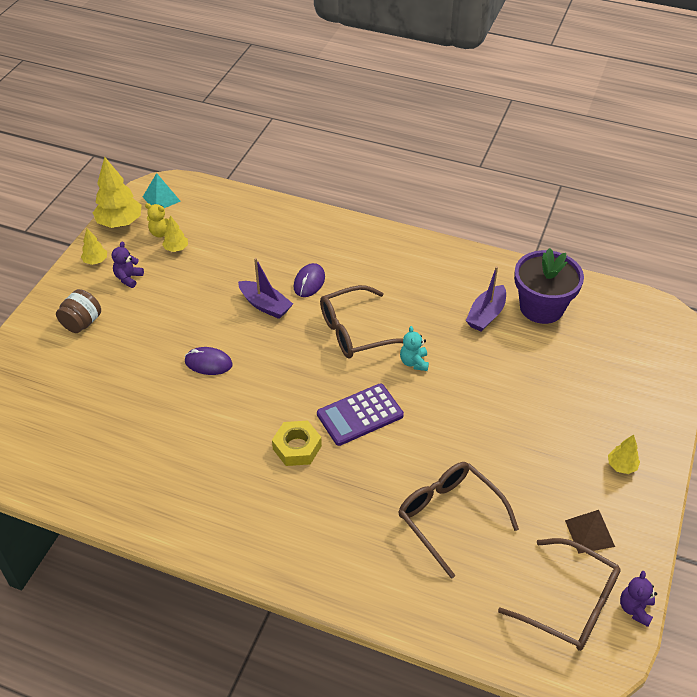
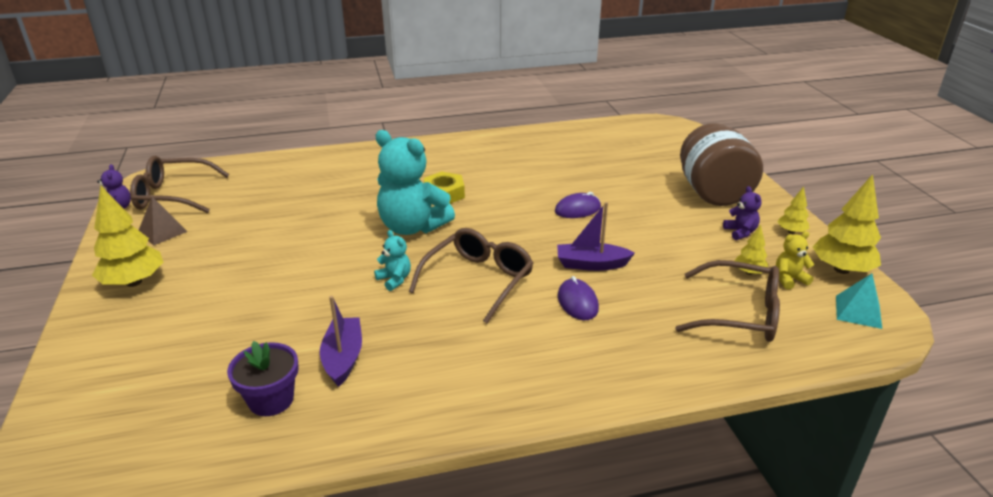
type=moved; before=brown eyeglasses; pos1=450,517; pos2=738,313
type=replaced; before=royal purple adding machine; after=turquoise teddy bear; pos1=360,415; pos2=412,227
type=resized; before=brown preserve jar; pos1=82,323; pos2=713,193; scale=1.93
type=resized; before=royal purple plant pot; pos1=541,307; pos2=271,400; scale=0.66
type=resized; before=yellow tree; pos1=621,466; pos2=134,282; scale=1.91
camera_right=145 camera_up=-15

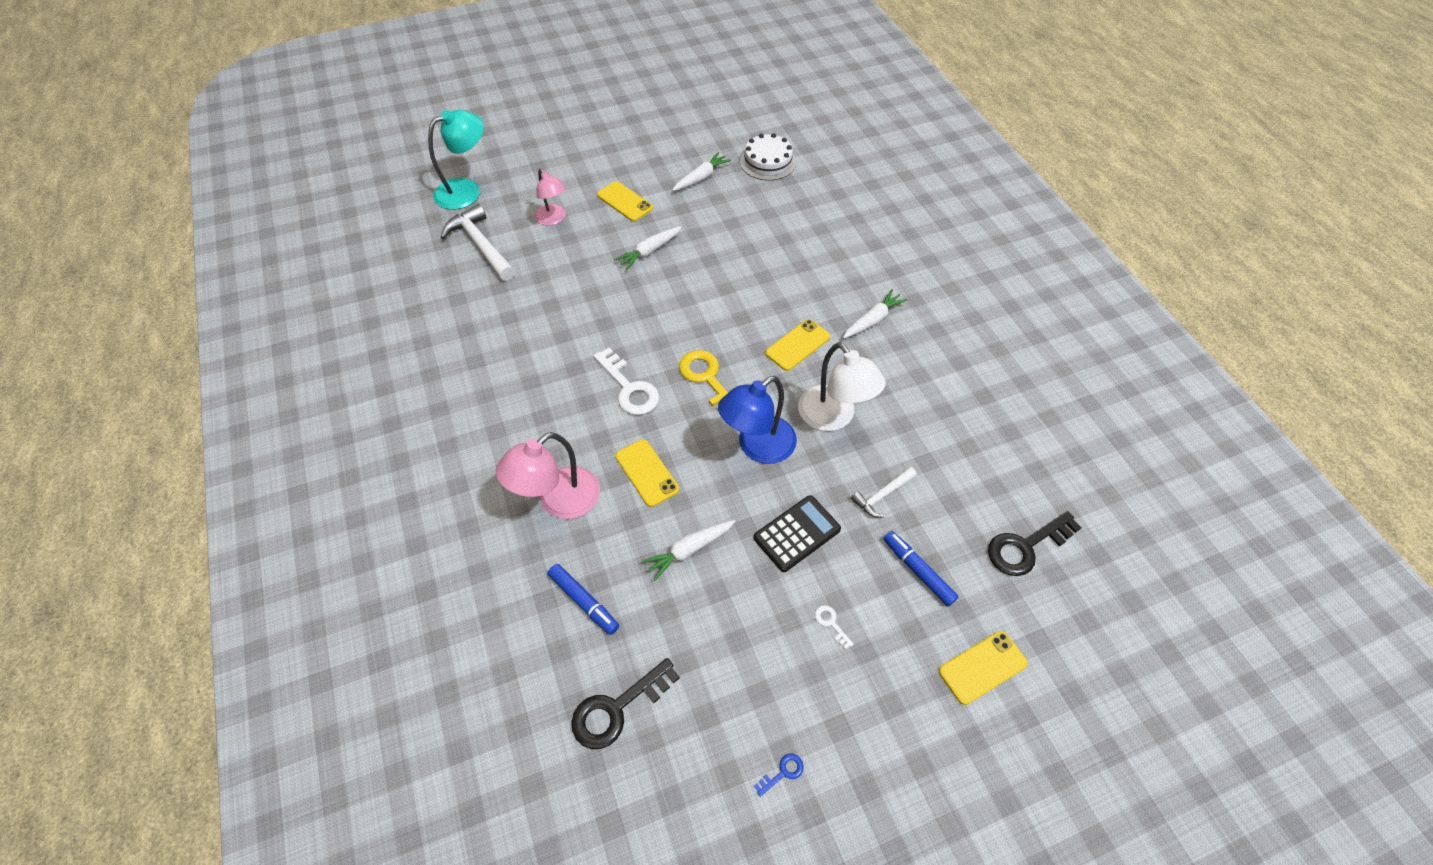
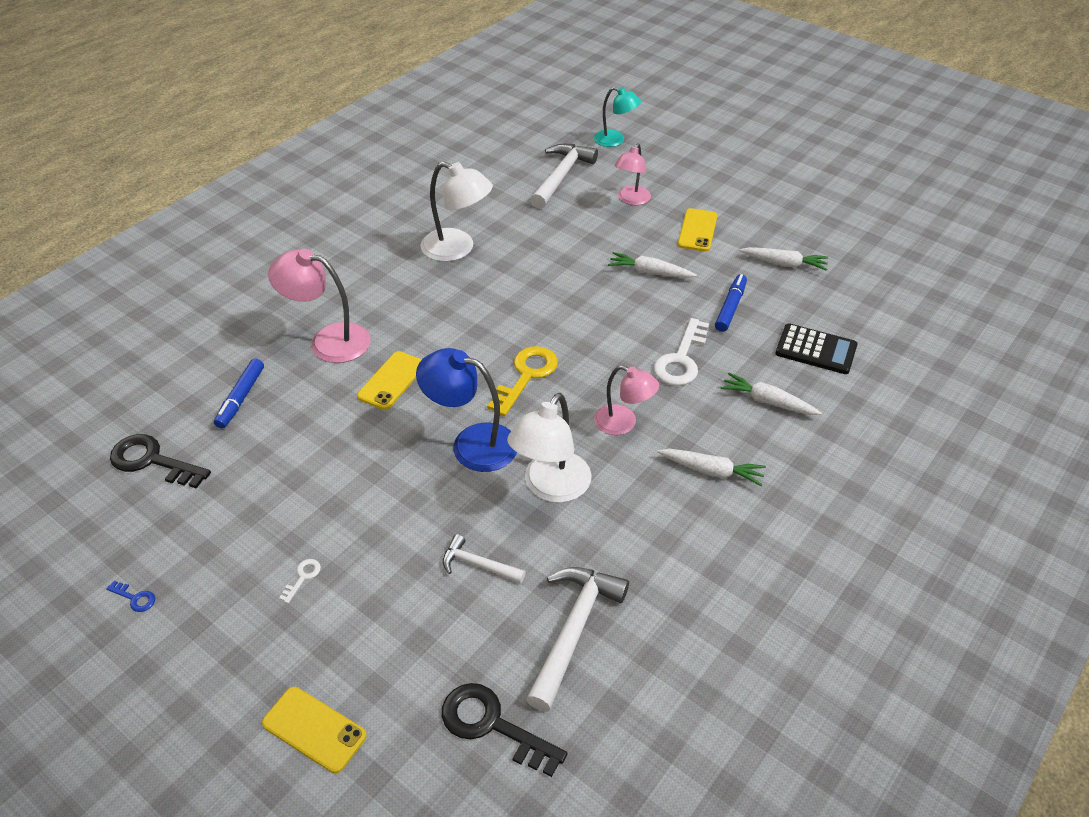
type=removed; before=pure white layer cake; pos1=768,162
type=added; after=pure white lamp; pos2=457,249
type=added; after=pure white hammer; pos2=573,630
type=moved; before=pure white door key; pos1=629,388; pos2=681,359
type=moved; before=pure white root vegetable; pos1=689,550; pos2=767,401
type=moved; before=jet-black adding machine; pos1=797,533; pos2=816,350
type=moved; before=blue marker pen; pos1=918,571; pos2=730,307
type=replaced; before=yellow mobile phone; after=rose-pink lamp; pos1=798,345; pos2=623,423
type=resized; before=turquoise lamp; pos1=466,190; pos2=615,140; scale=0.66
camera_right=60 camera_up=-10

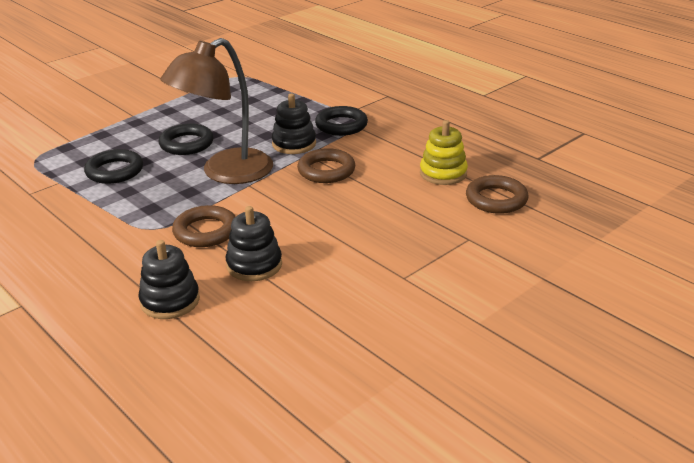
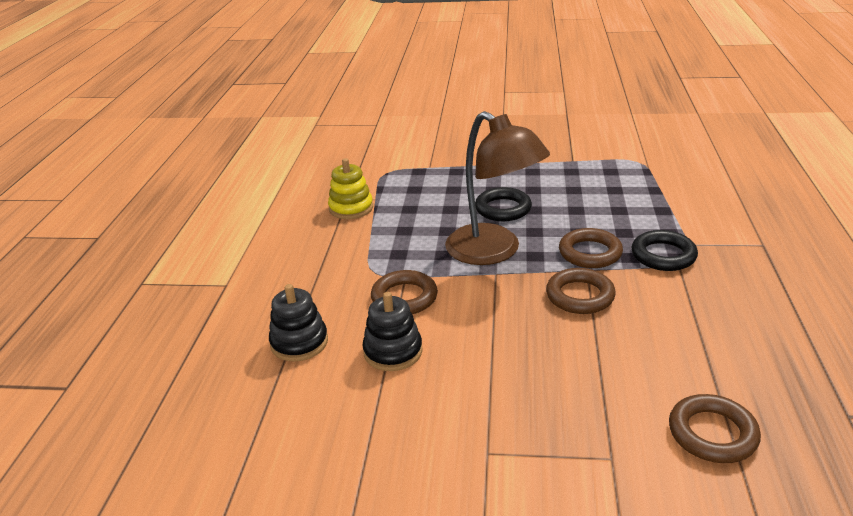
type=removed; before=jet-black ring; pos1=114,171
type=moved; before=yellow stacking toy; pos1=443,173; pos2=351,208
type=replaced; before=jet-black stacking toy; after=brown ring; pos1=294,144; pos2=590,253
type=turned; before=brown lamp; pos1=225,173; pos2=494,252; turn=-135
camera_right=50 camera_up=0

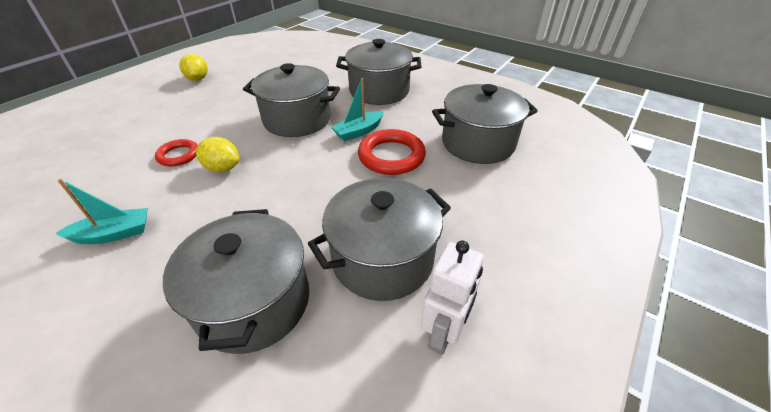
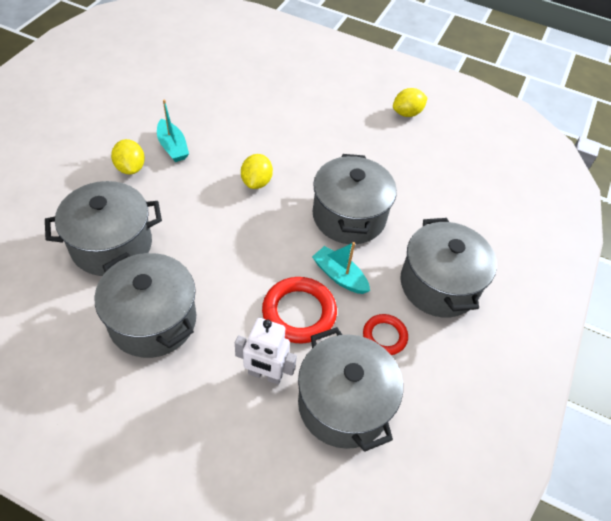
type=added; after=yellow citrus fruit; pos2=130,168
type=moved; before=crimson ring; pos1=178,155; pos2=384,336
type=moved; before=pure white toy robot; pos1=443,333; pos2=265,374
camera_right=75 camera_up=10

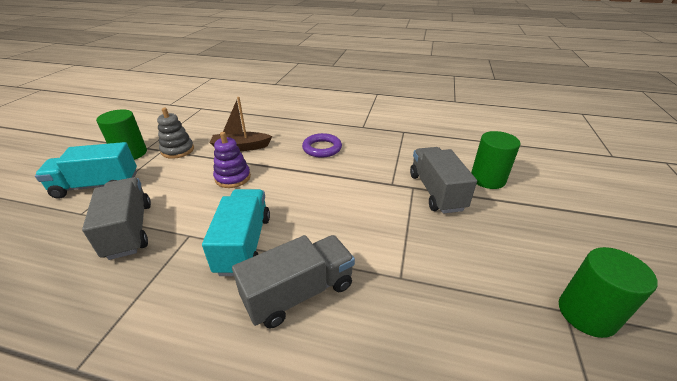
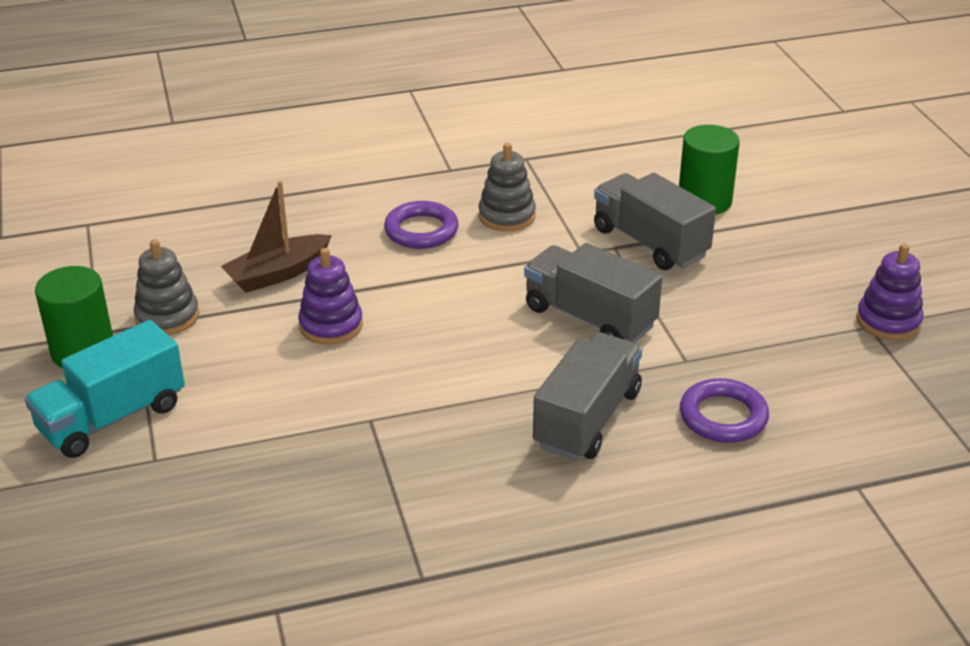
type=removed; before=turquoise lorry; pos1=244,244
type=added; after=grey stacking toy; pos2=507,216
type=added; after=royal purple ring; pos2=723,416
type=moved; before=grey lorry; pos1=129,230; pos2=589,317
type=replaced; before=green solid cylinder; after=royal purple stacking toy; pos1=586,314; pos2=888,321
camera_right=-30 camera_up=0

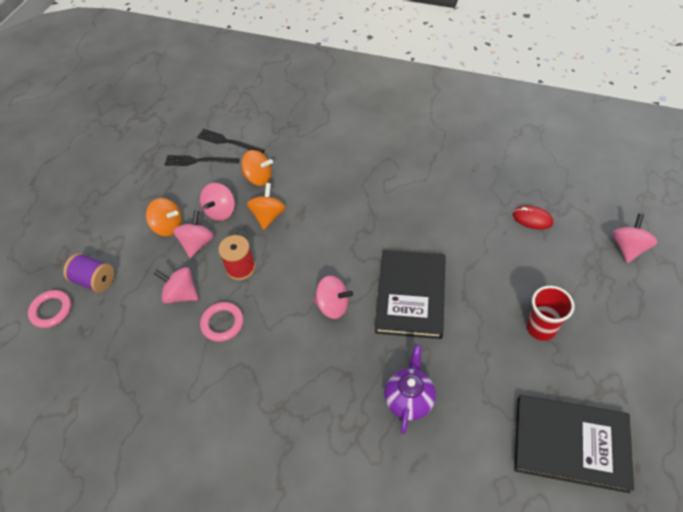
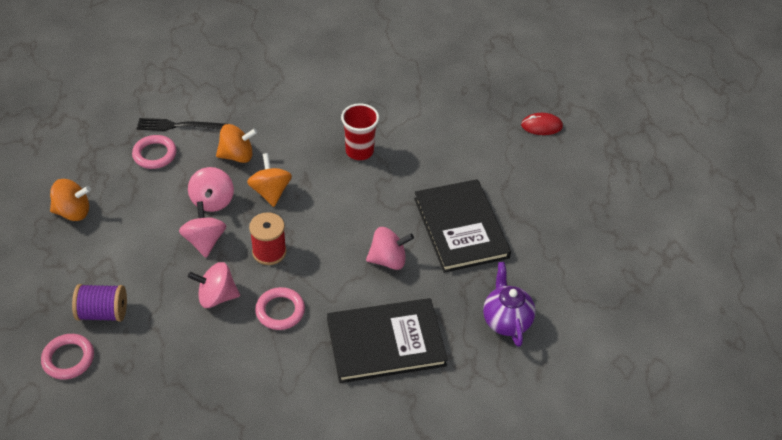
type=removed; before=rose-pink spinning top; pos1=628,248
type=moved; before=orange spinning top; pos1=168,226; pos2=73,212
type=moved; before=jet-black book; pos1=570,444; pos2=386,342
type=moved; before=crimson cup; pos1=541,328; pos2=359,151
type=replaced; before=jet-black dinner fork; after=rose-pink ring; pos1=199,161; pos2=155,154
camera_right=-30 camera_up=-5

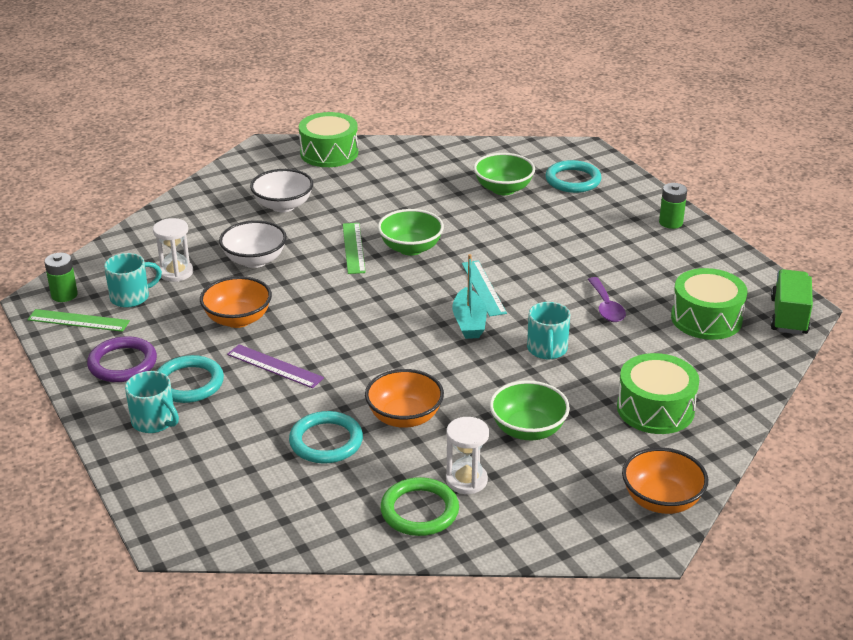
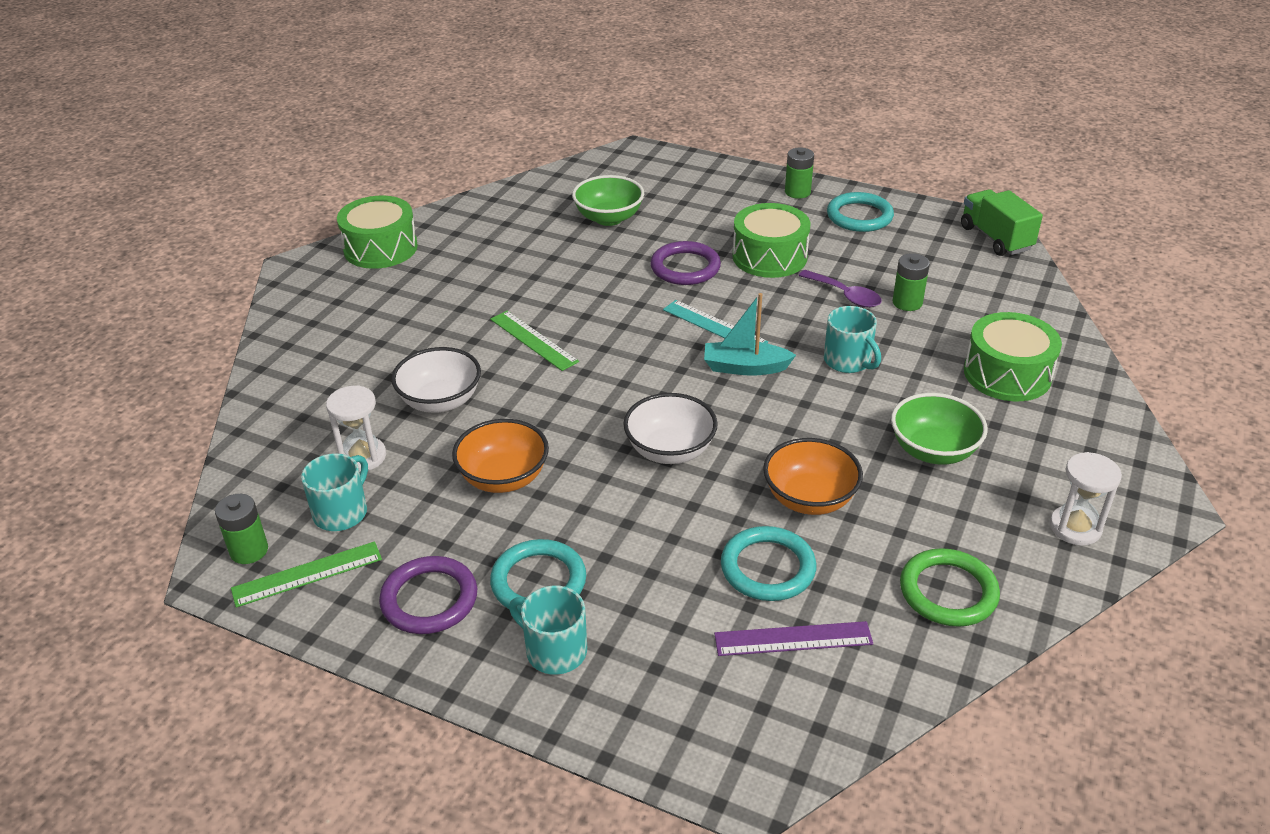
type=removed; before=green serving bowl; pos1=410,248
type=removed; before=orange serving bowl; pos1=661,500
type=added; after=royal purple ring; pos2=685,267
type=added; after=green AA battery; pos2=907,303
type=moved; before=royal purple straightedge; pos1=274,366; pos2=793,639
type=moved; before=pure white serving bowl; pos1=283,206; pos2=670,450
type=moved; before=pure white sandglass; pos1=466,480; pos2=1075,527
type=moved; before=turquoise ring; pos1=573,180; pos2=859,216
type=moved; before=green snare drum; pos1=706,318; pos2=769,257
type=turned; before=turquoise tea mug; pos1=154,421; pos2=554,650; turn=-150
type=turned; before=turquoise boat; pos1=469,322; pos2=745,367; turn=135
camera_right=-35 camera_up=5

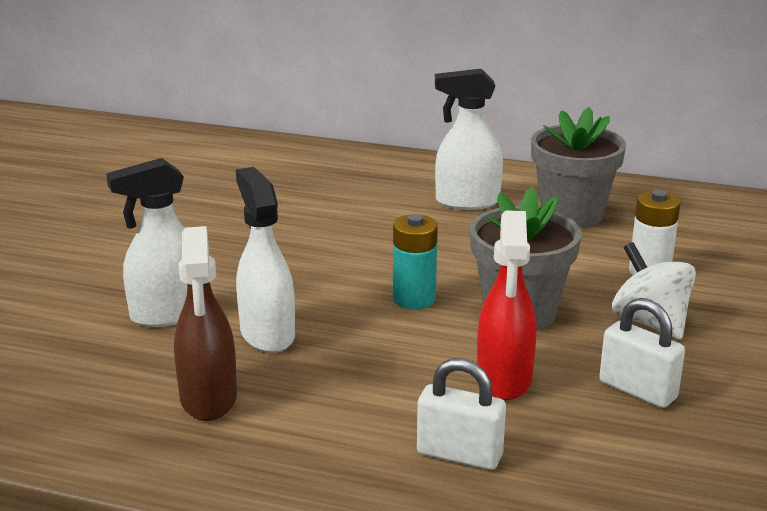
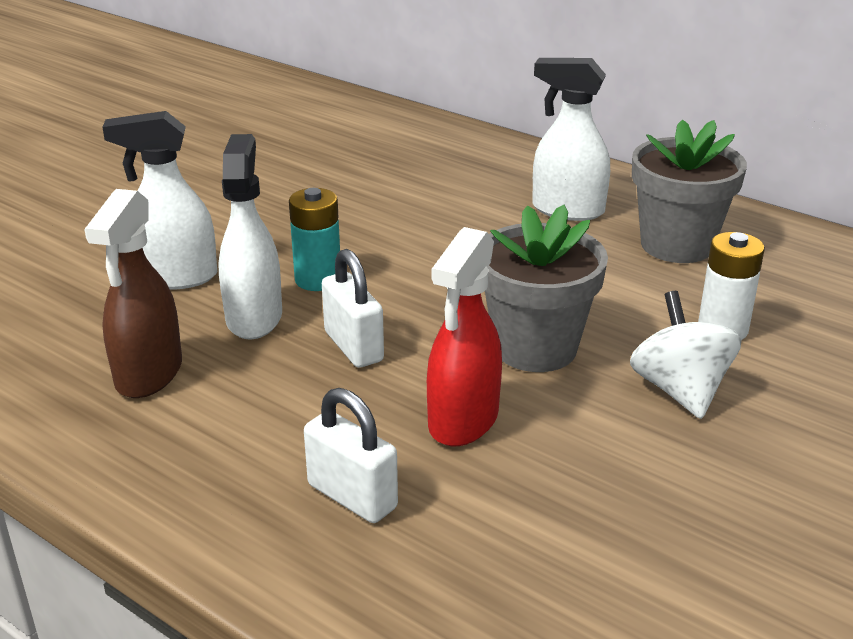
type=moved; before=turquoise AA battery; pos1=414,299; pos2=318,279
type=moved; before=pure white lock; pos1=637,390; pos2=353,346
camera_right=20 camera_up=5

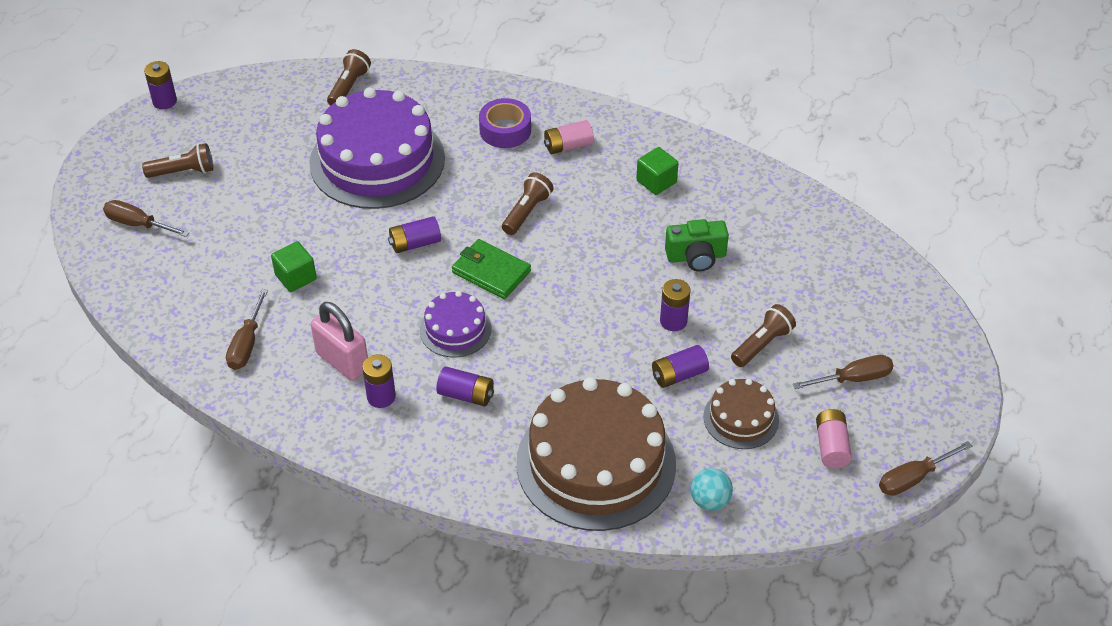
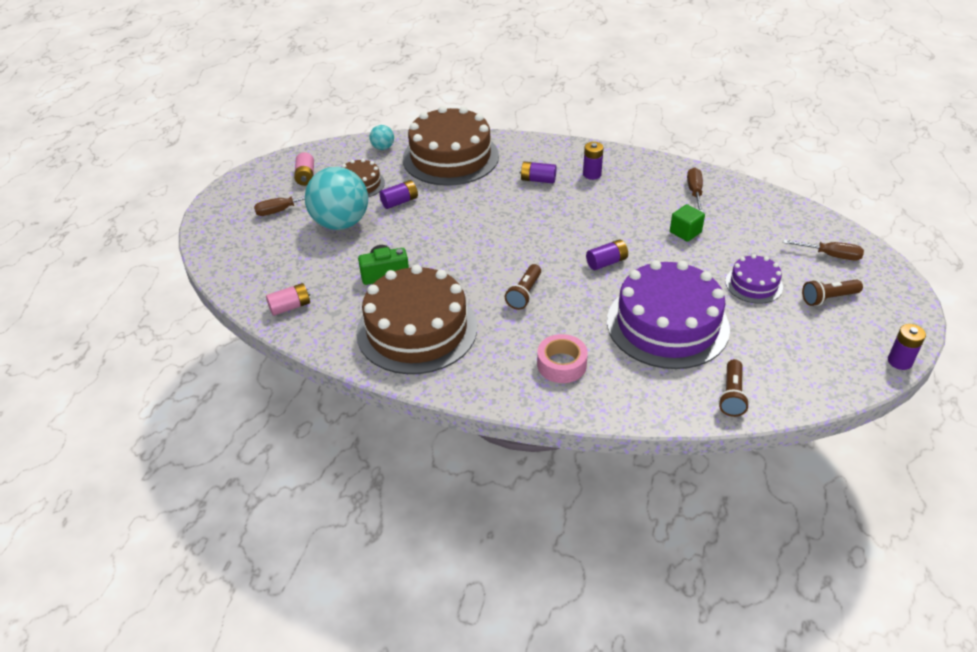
type=removed; before=rose-pink lock; pos1=342,361
type=removed; before=green card wallet; pos1=491,272
type=removed; before=royal purple AA battery; pos1=673,321
type=removed; before=brown screwdriver; pos1=913,478
type=moved; before=royal purple layer cake; pos1=455,329; pos2=754,284
type=moved; before=rose-pink AA battery; pos1=568,146; pos2=290,307
type=replaced; before=green solid cube; after=brown layer cake; pos1=656,181; pos2=417,329
type=replaced; before=brown pocket torch; after=turquoise sphere; pos1=762,344; pos2=341,223
type=recoloured; before=royal purple roll of tape; after=rose-pink roll of tape; pos1=505,130; pos2=561,364
camera_right=175 camera_up=-5

